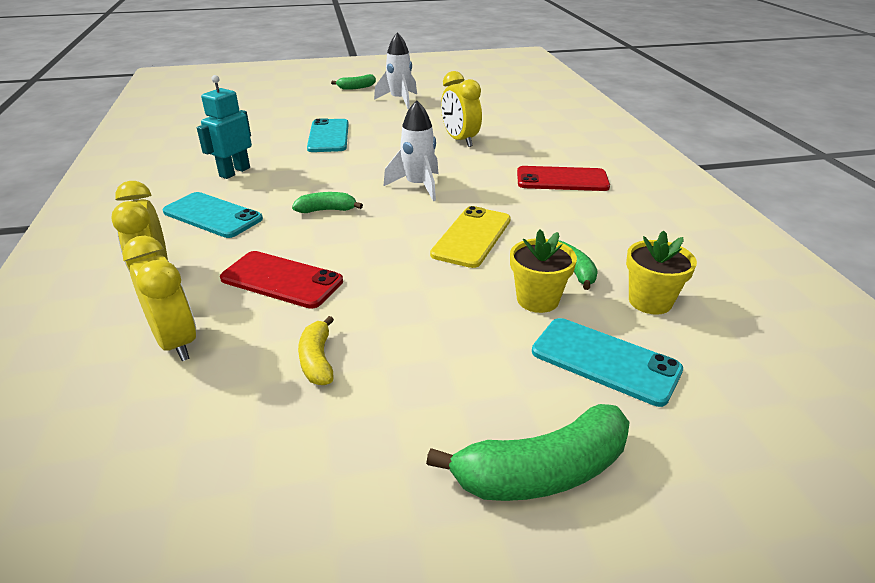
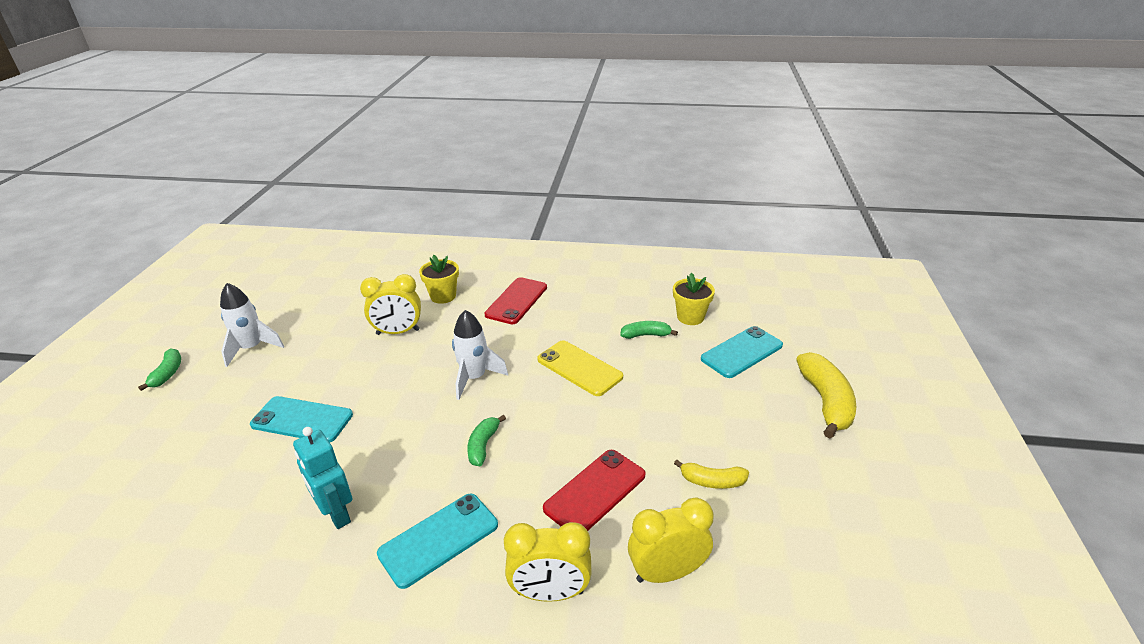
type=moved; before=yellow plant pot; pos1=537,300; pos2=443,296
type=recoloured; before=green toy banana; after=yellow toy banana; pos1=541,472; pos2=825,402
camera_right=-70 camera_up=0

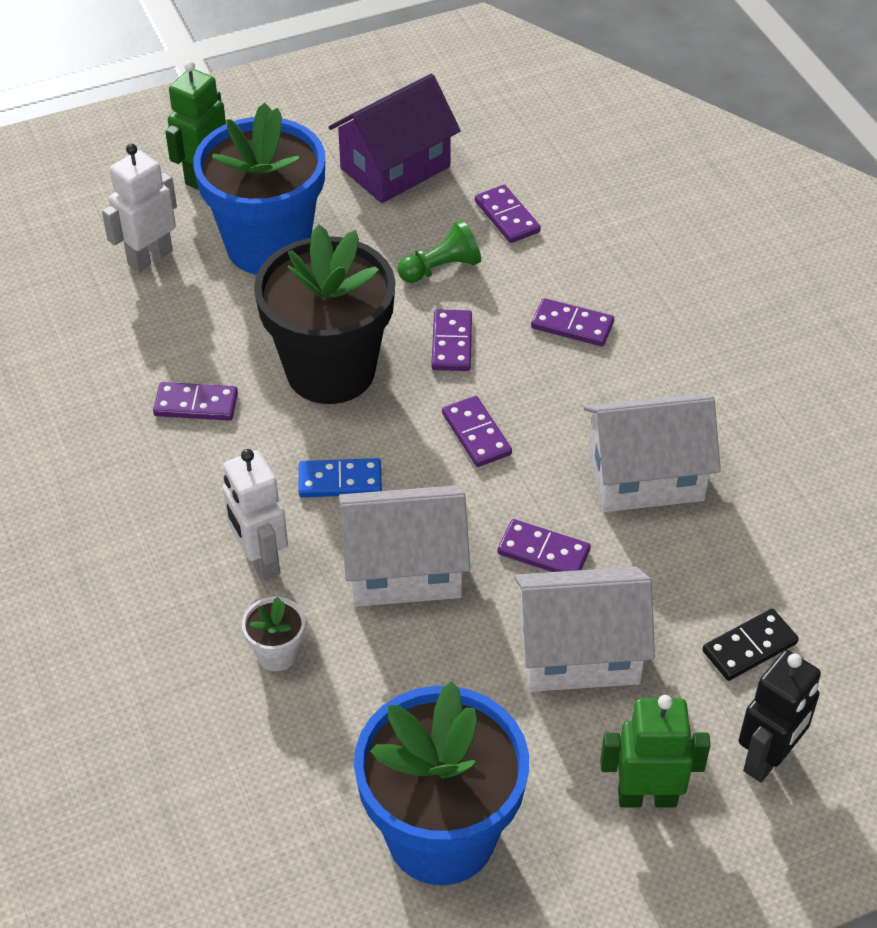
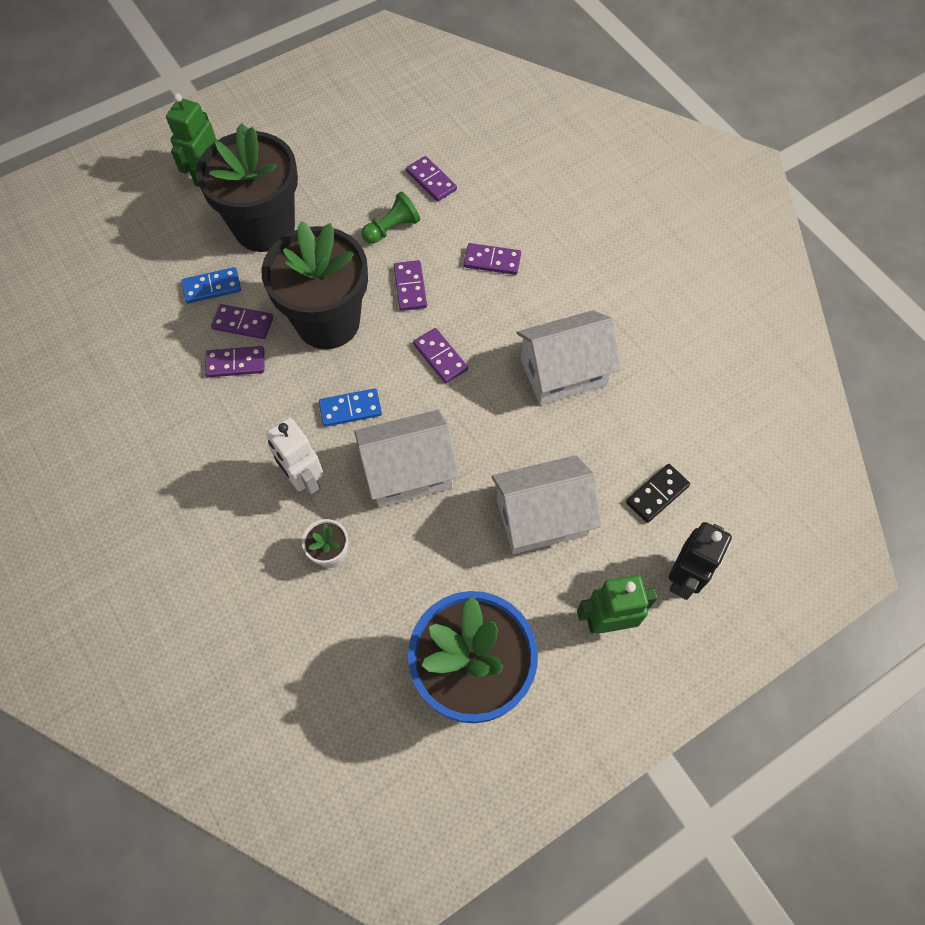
type=removed; before=pure white toy robot; pos1=150,257
type=removed; before=royal purple cottage; pos1=395,167
type=added; after=blue domino; pos2=212,287
type=moved; before=royal purple domino; pos1=543,552; pos2=243,323
type=recoloured; before=blue plant pot; after=jet-black plant pot; pos1=268,246; pos2=264,227
camera_right=-10 camera_up=15

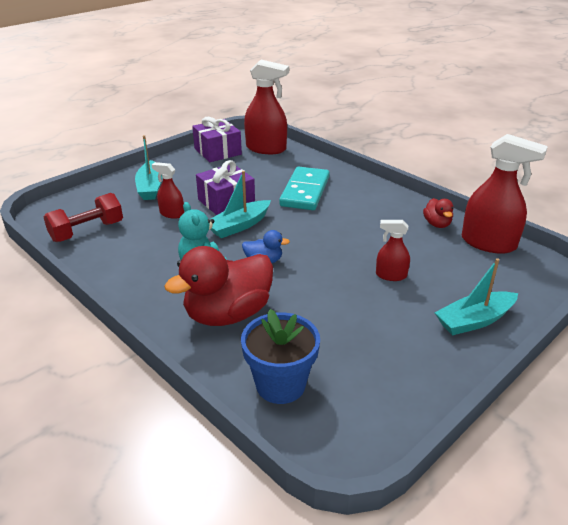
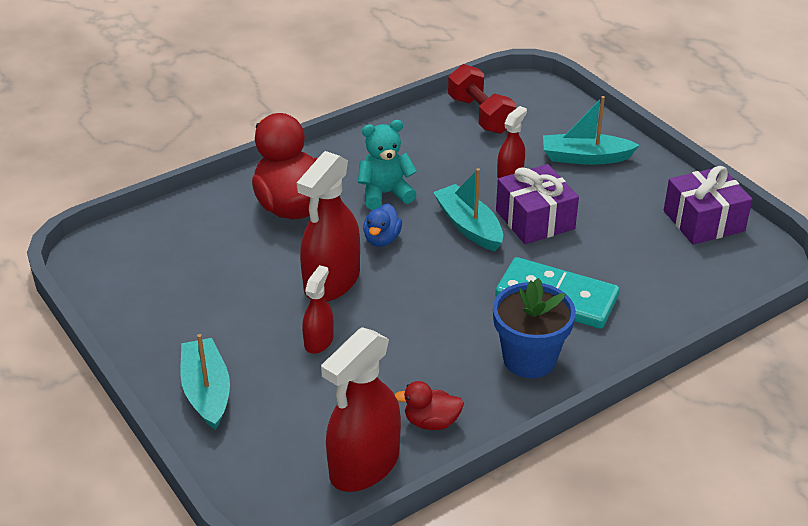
type=moved; before=blue plant pot; pos1=280,385; pos2=529,359
type=moved; before=crimson spray bottle; pos1=266,148; pos2=331,282
camera_right=100 camera_up=5

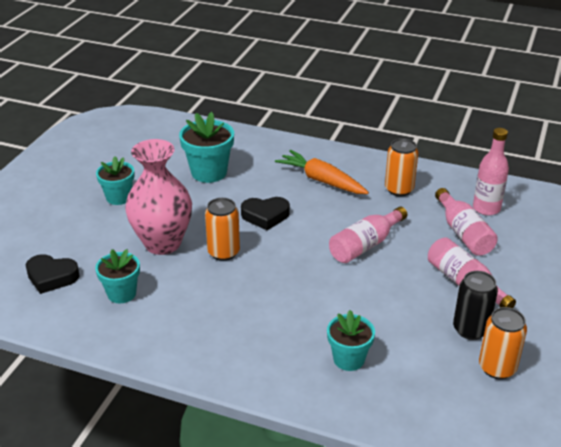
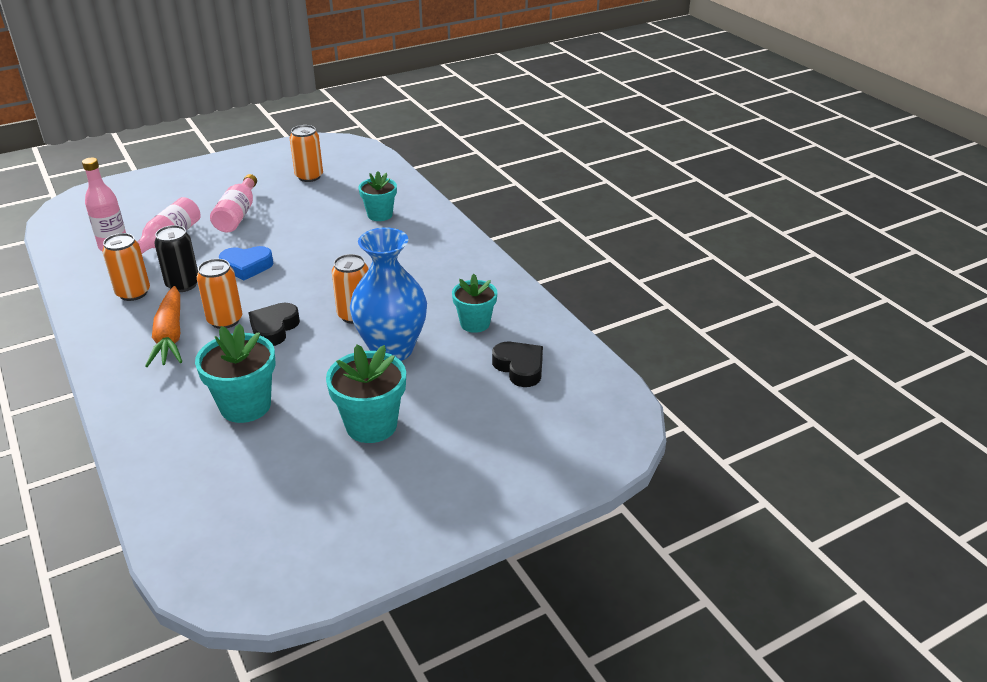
type=added; after=orange tin; pos2=225,320
type=moved; before=jet-black tin; pos1=470,329; pos2=183,284
type=replaced; before=rose-pink flask; after=blue heart shape; pos1=365,245; pos2=246,266
type=recoloured; before=rose-pink tall vase; after=blue tall vase; pos1=162,243; pos2=392,349
type=turned; before=jet-black heart shape; pos1=265,216; pos2=274,328; turn=-105
type=resized; before=turquoise plant pot; pos1=118,197; pos2=371,425; scale=1.5
camera_right=-140 camera_up=0

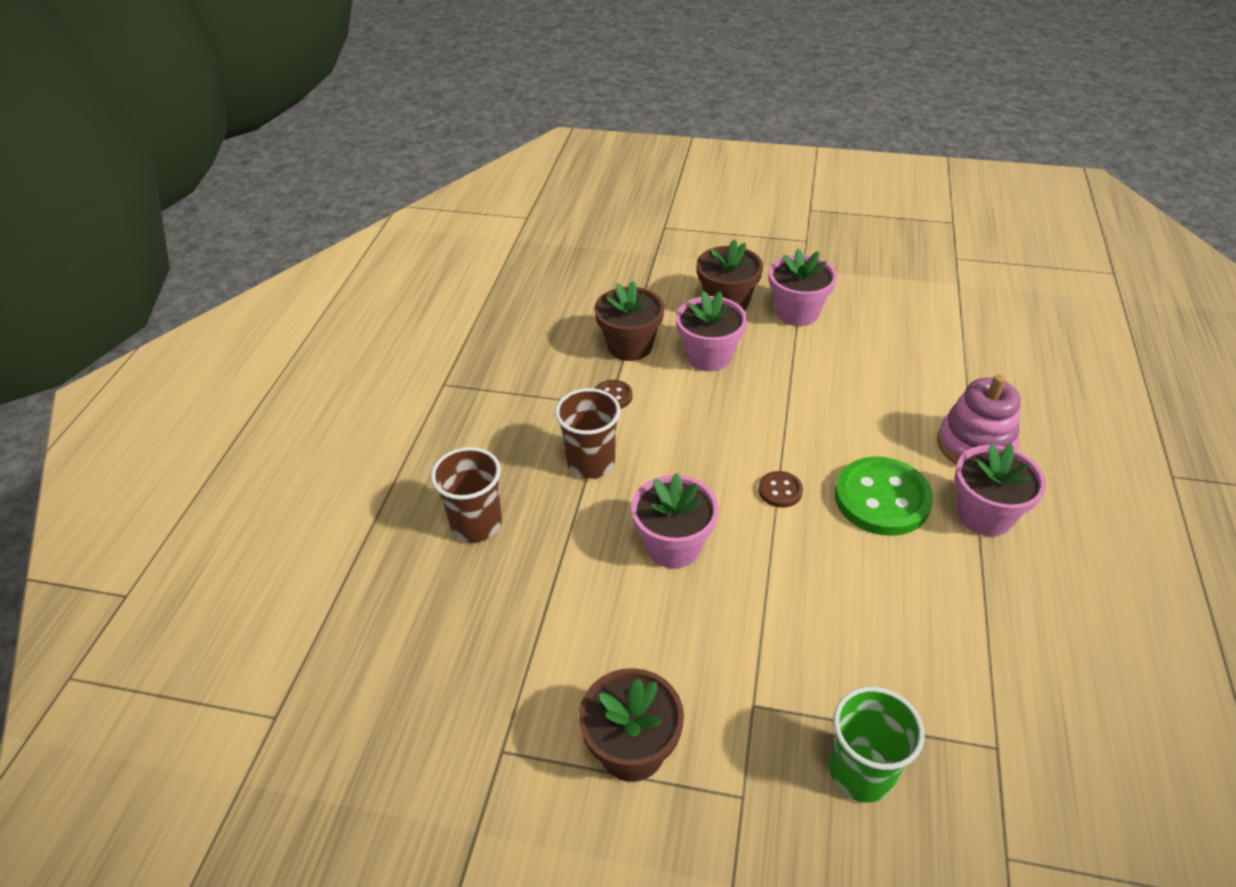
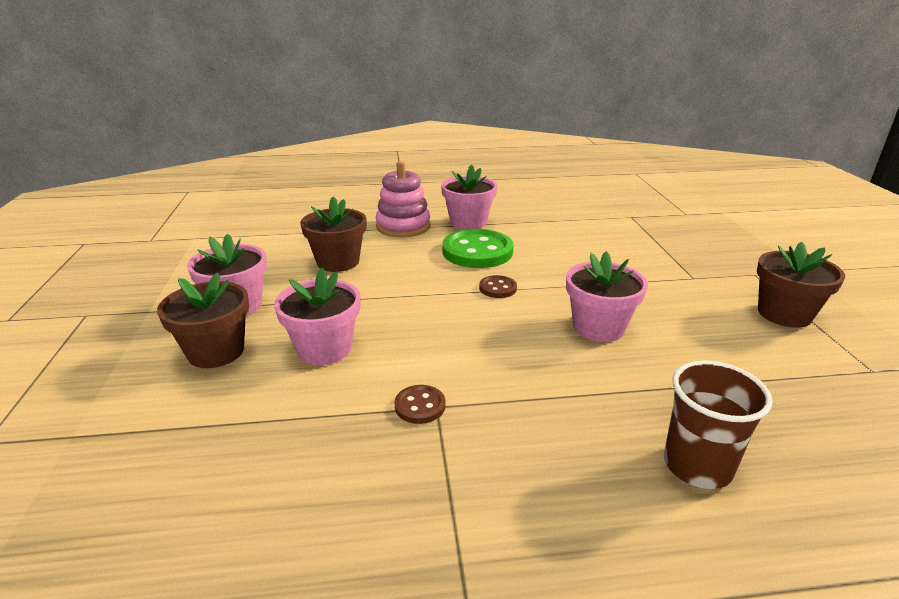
type=removed; before=brown cup; pos1=591,462
type=removed; before=green cup; pos1=861,772
type=moved; before=brown plant pot; pos1=630,346; pos2=338,262
camera_right=-110 camera_up=-15

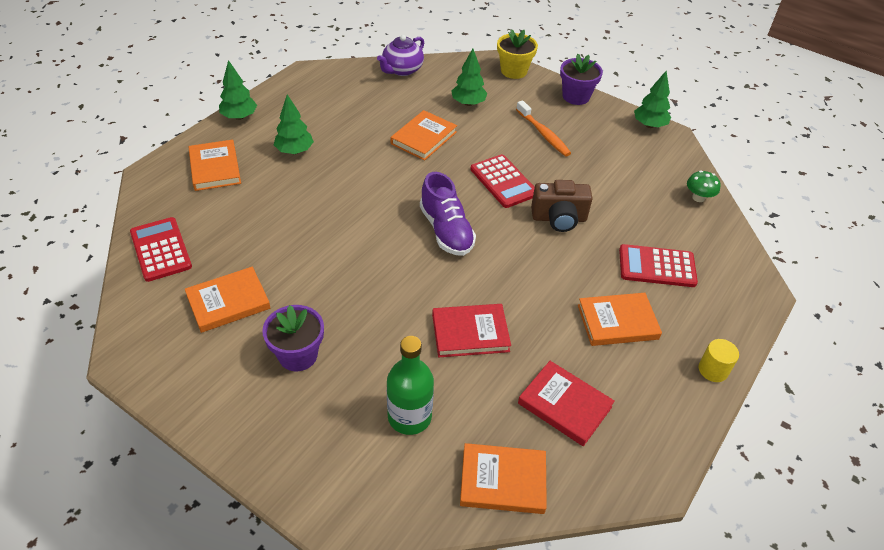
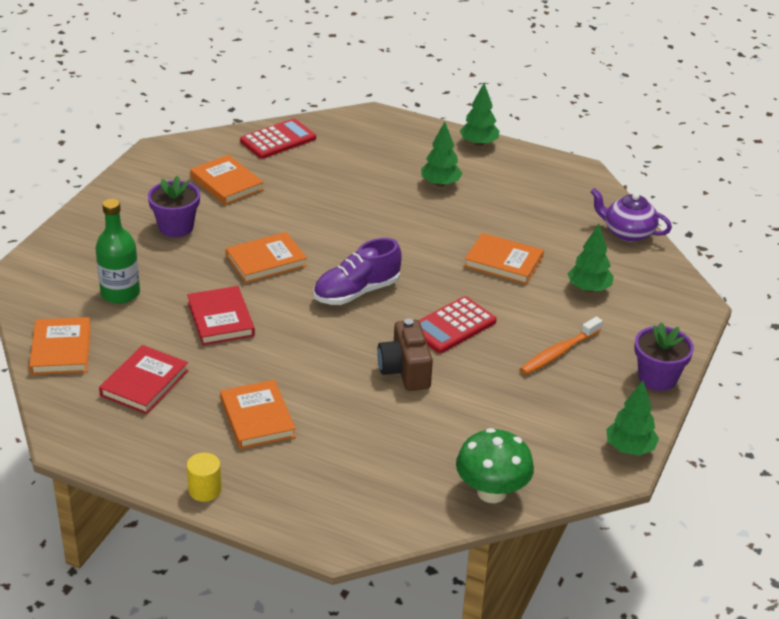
type=removed; before=yellow plant pot; pos1=514,71
type=removed; before=crimson adding machine; pos1=657,266
type=moved; before=orange book; pos1=215,168; pos2=266,261
type=resized; before=green mushroom; pos1=698,198; pos2=492,492; scale=1.75
camera_right=80 camera_up=-10

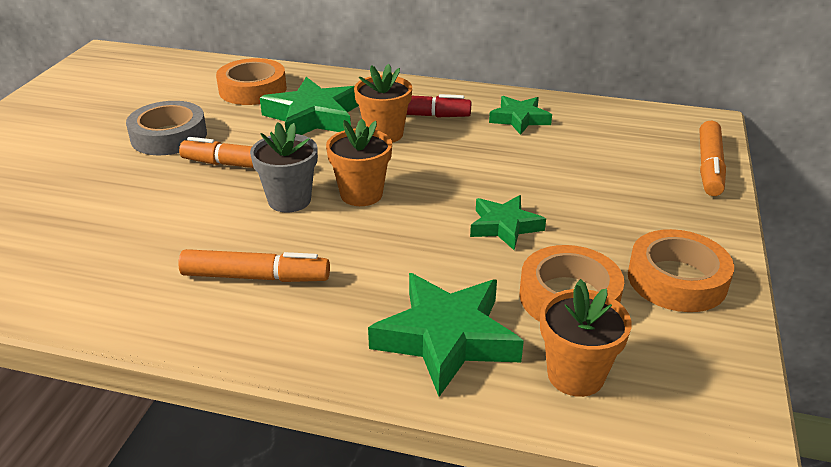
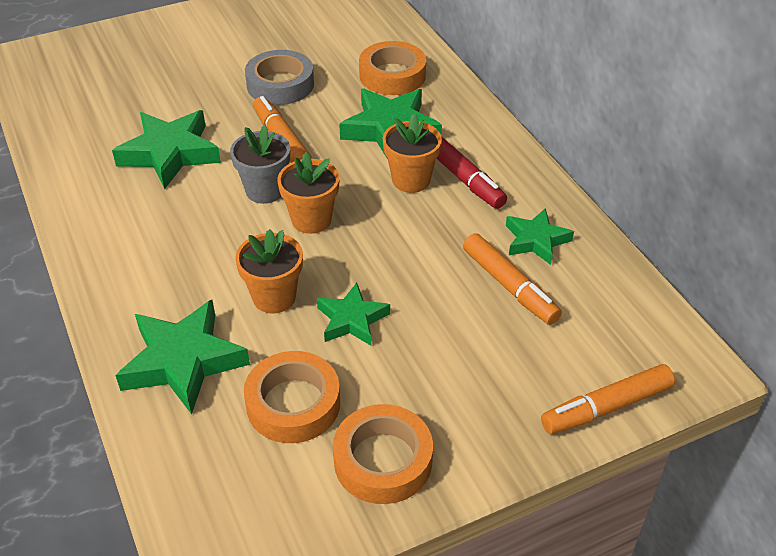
type=added; after=green five-pointed star; pos2=170,153
type=moved; before=orange marker pen; pos1=256,277; pos2=509,286
type=moved; before=orange plant pot; pos1=575,375; pos2=274,297
camera_right=50 camera_up=10

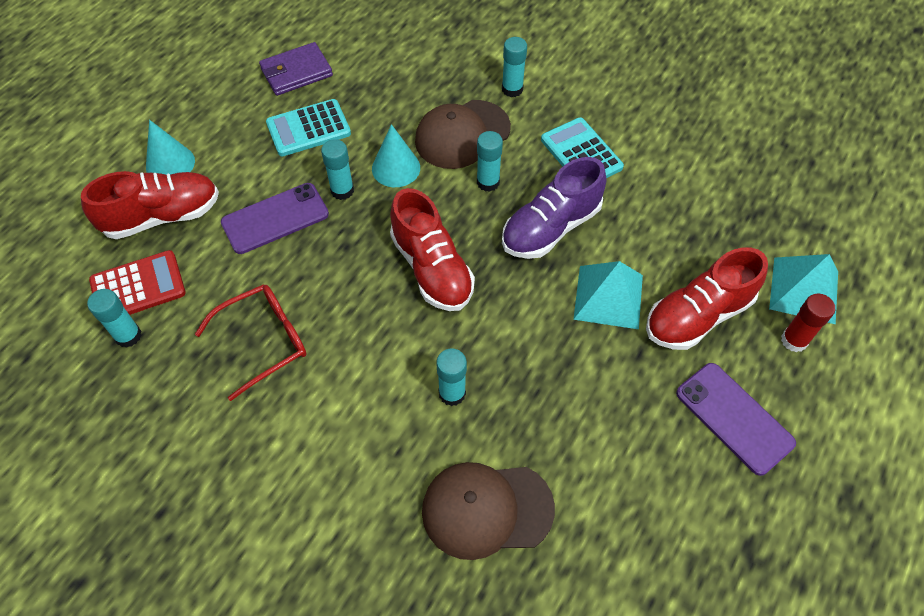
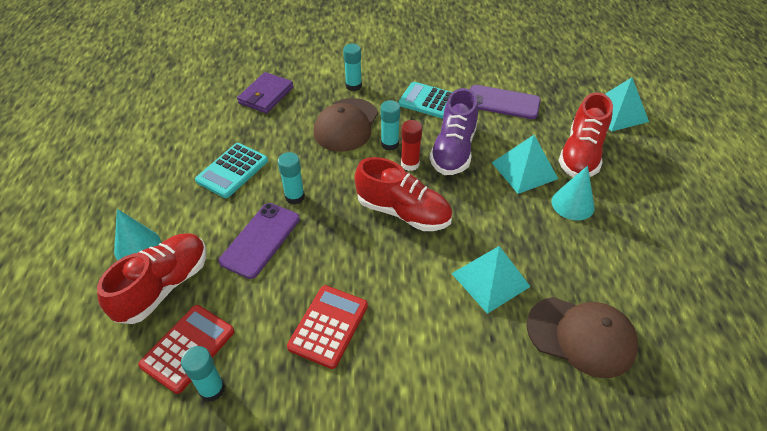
type=moved; before=royal purple card wallet; pos1=296,72; pos2=266,95
type=moved; before=turquoise solid cone; pos1=396,168; pos2=572,204
type=moved; before=royal purple mobile phone; pos1=734,418; pos2=503,102
type=moved; before=crimson glue stick; pos1=794,340; pos2=410,164
type=replaced; before=crimson eyeglasses; after=crimson adding machine; pos1=263,341; pos2=328,326
type=replaced; before=turquoise glue stick; after=turquoise solid pyramid; pos1=452,393; pos2=490,279
type=turned; before=brown peaked cap; pos1=486,509; pos2=581,336; turn=-120
camera_right=-35 camera_up=-10

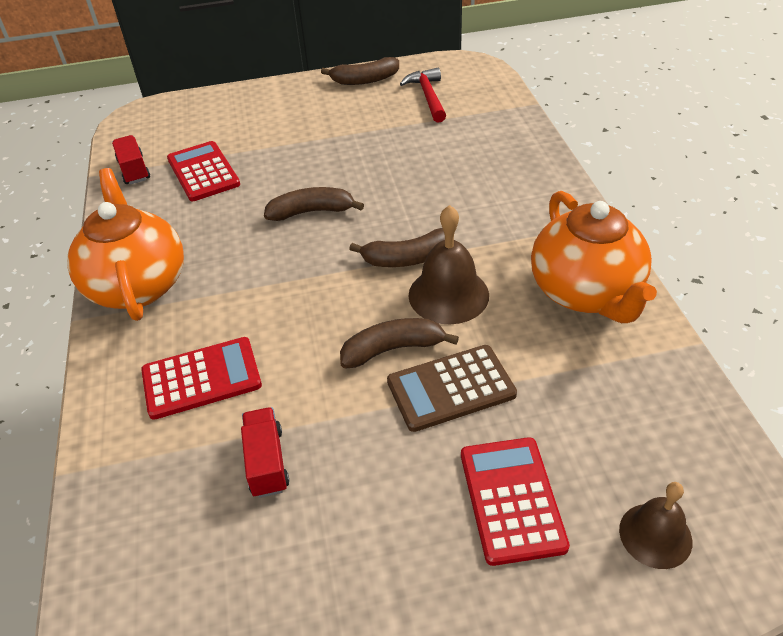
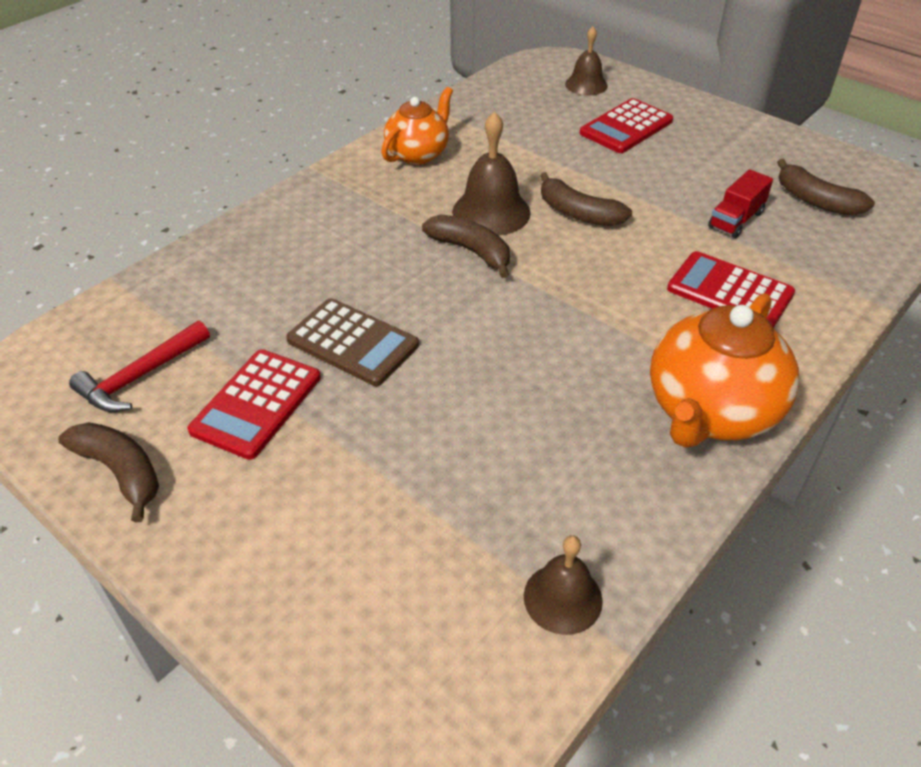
type=moved; before=crimson adding machine; pos1=203,172; pos2=256,404
type=moved; before=brown toy banana; pos1=311,212; pos2=815,201
type=moved; before=brown adding machine; pos1=451,388; pos2=353,343
type=replaced; before=crimson lorry; after=brown school bell; pos1=134,170; pos2=562,598
type=resized; before=orange tea pot; pos1=586,293; pos2=418,154; scale=0.64
camera_right=-130 camera_up=0

